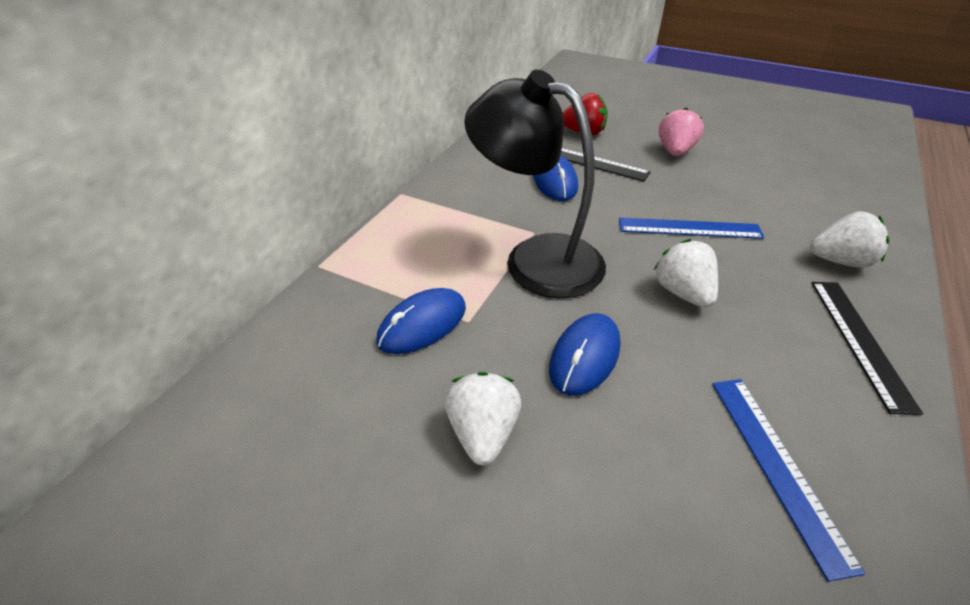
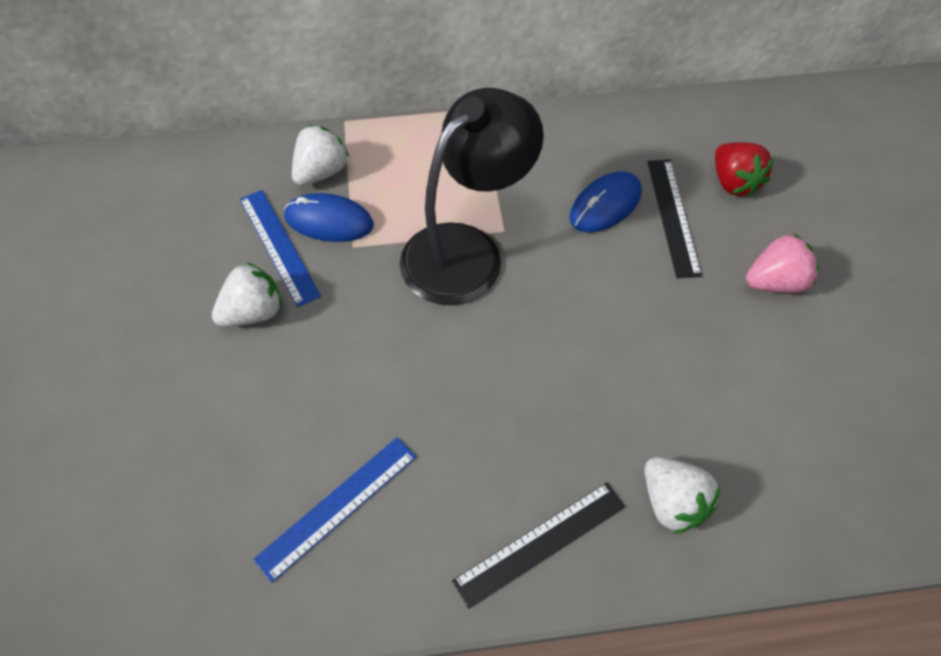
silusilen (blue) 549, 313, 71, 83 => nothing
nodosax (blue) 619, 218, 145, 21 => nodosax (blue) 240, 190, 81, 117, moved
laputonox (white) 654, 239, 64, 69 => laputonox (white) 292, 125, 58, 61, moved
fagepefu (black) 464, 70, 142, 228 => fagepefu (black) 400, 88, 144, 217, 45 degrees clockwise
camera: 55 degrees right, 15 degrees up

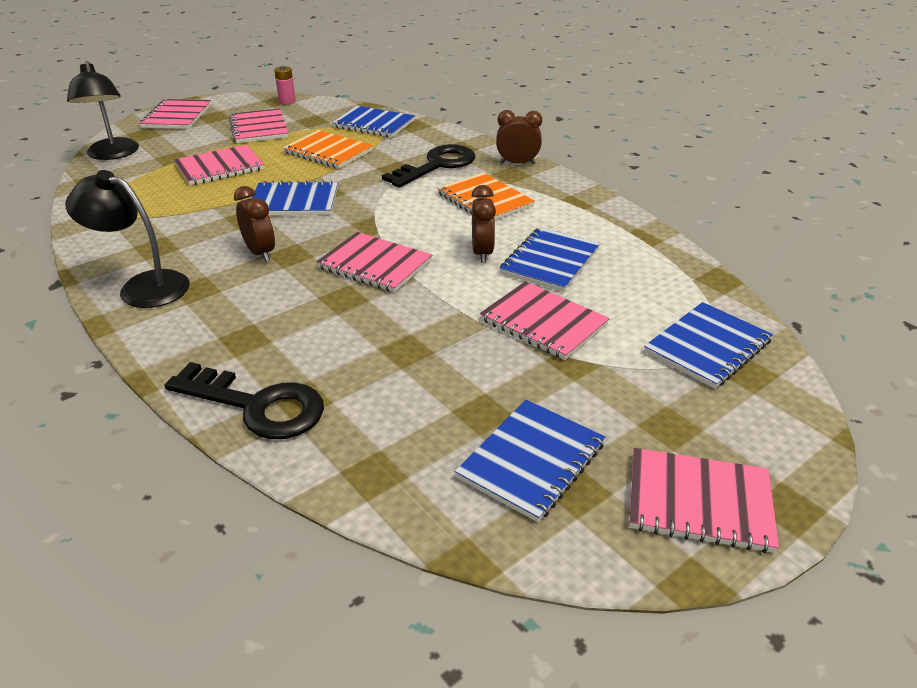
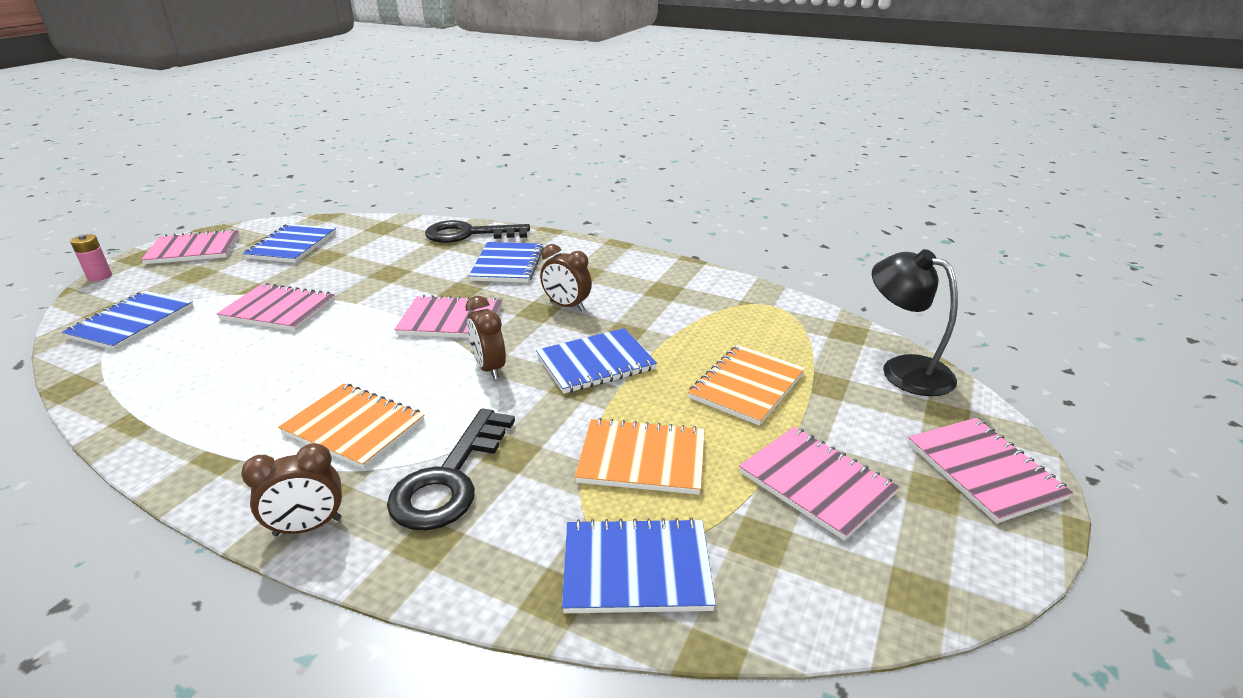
fagepefu (black) 65, 170, 125, 138 => nothing
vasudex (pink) 274, 66, 22, 38 => vasudex (pink) 70, 234, 42, 47, moved
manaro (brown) 472, 185, 24, 78 => manaro (brown) 466, 296, 40, 83, moved
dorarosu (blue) 499, 227, 101, 65 => dorarosu (blue) 469, 242, 74, 41, moved
dorarosu (pink) 174, 144, 90, 41 => dorarosu (orange) 688, 345, 117, 81
camera: 155 degrees right, 5 degrees down

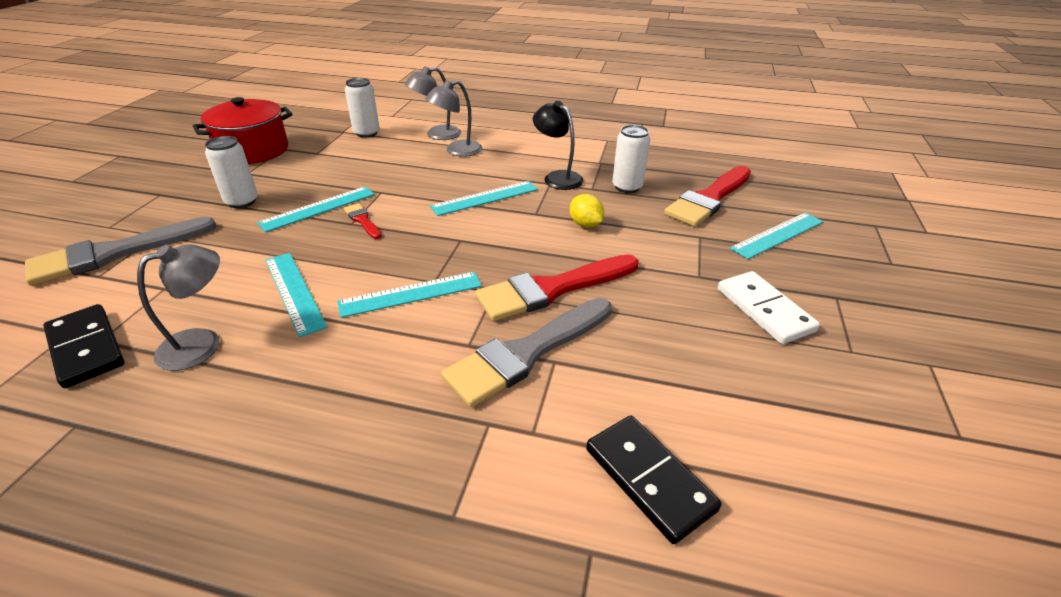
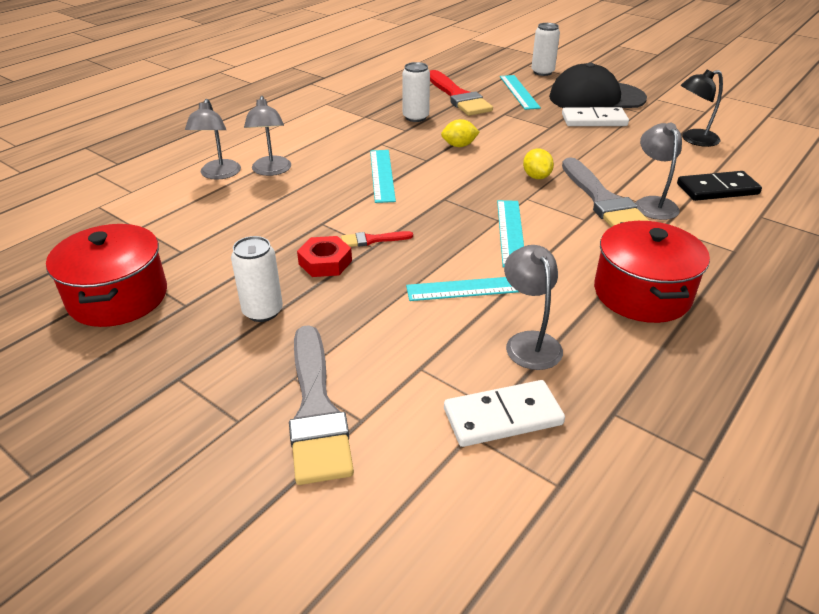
nothing => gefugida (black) 549, 62, 98, 46
nothing => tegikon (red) 594, 221, 116, 102
nothing => fagepefu (grey) 635, 123, 47, 97
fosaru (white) 345, 78, 35, 59 => fosaru (white) 531, 23, 29, 53, moved
fagepefu (black) 533, 101, 51, 89 => fagepefu (black) 681, 70, 42, 77, moved
nodosax (turquoise) 257, 186, 118, 46 => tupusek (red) 297, 236, 55, 41
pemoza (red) 475, 254, 164, 67 => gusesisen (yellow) 523, 149, 31, 30
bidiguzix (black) 43, 304, 81, 84 => bidiguzix (white) 444, 380, 121, 67
camera: 65 degrees left, 0 degrees up

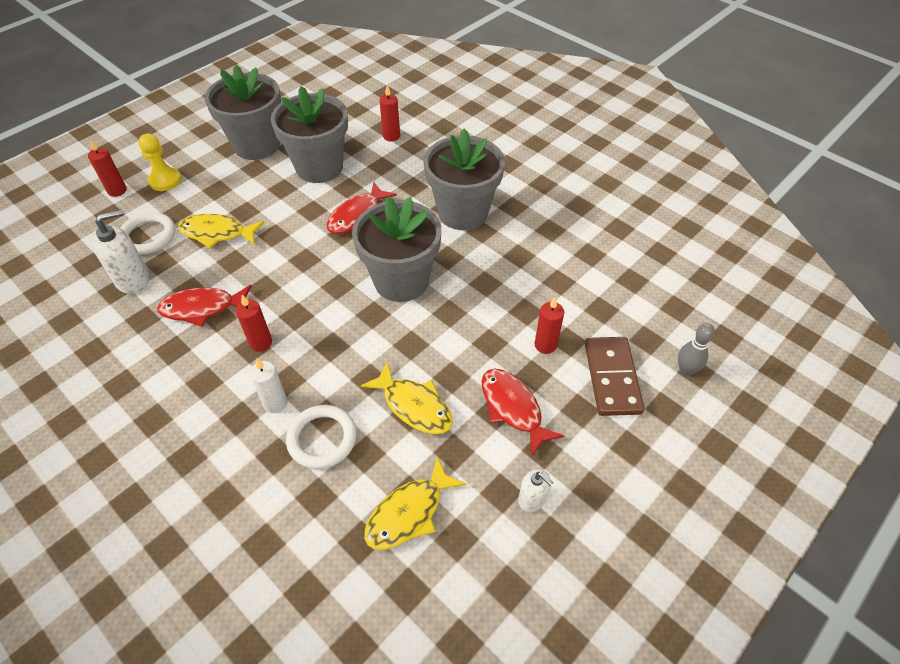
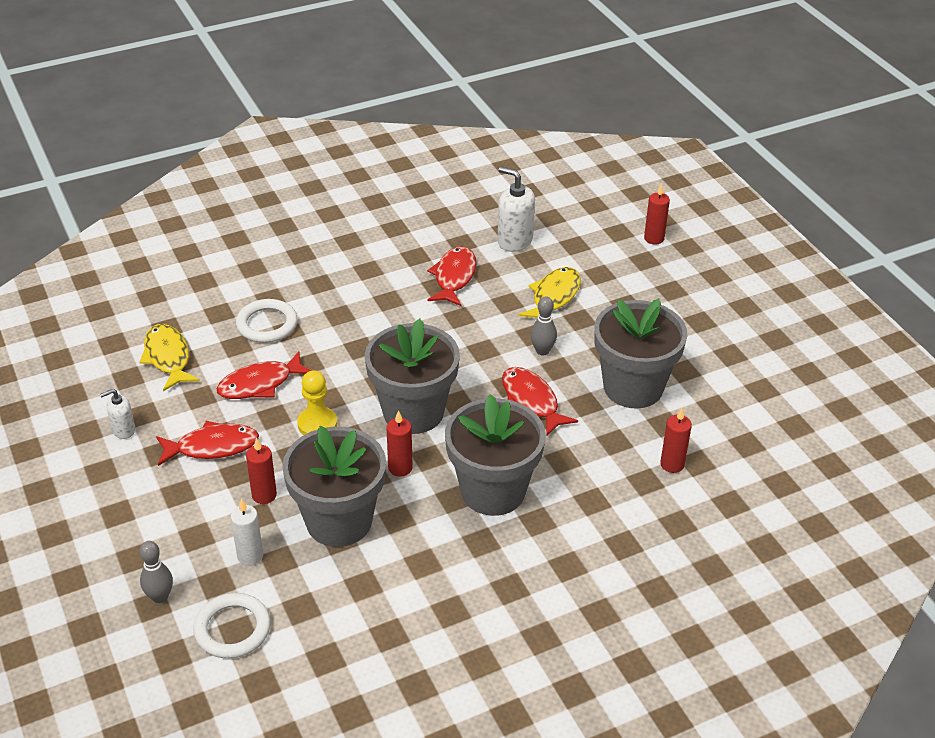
bidiguzix (brown) 585, 337, 60, 79 => nothing
nothing => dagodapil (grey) 530, 297, 27, 58
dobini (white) 120, 212, 55, 42 => dobini (white) 193, 593, 78, 65, moved
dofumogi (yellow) 138, 134, 43, 57 => dofumogi (yellow) 297, 370, 40, 65, moved
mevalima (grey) 205, 65, 76, 95 => mevalima (grey) 282, 426, 104, 121, moved
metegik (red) 236, 295, 36, 57 => metegik (red) 386, 410, 27, 67, moved
metegik (white) 249, 358, 39, 55 => metegik (white) 231, 498, 32, 68, moved
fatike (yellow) 361, 362, 92, 72 => fatike (red) 217, 351, 94, 48
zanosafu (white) 92, 209, 58, 85 => zanosafu (white) 498, 167, 37, 85, 135 degrees clockwise
camera: 110 degrees right, 10 degrees down

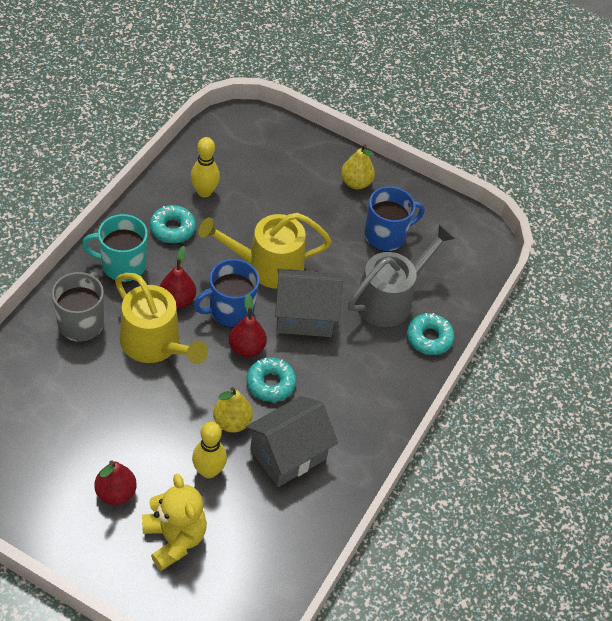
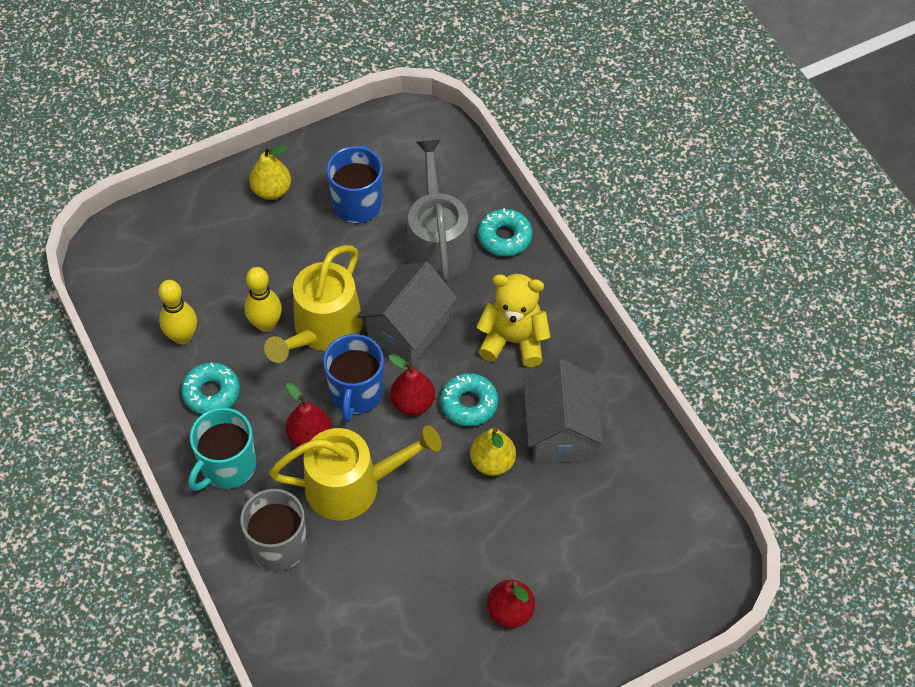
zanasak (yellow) 142, 474, 65, 97 => zanasak (yellow) 476, 274, 75, 93, moved
dagodapil (yellow) 192, 422, 35, 56 => dagodapil (yellow) 244, 267, 38, 65, moved
camera: 50 degrees left, 5 degrees up

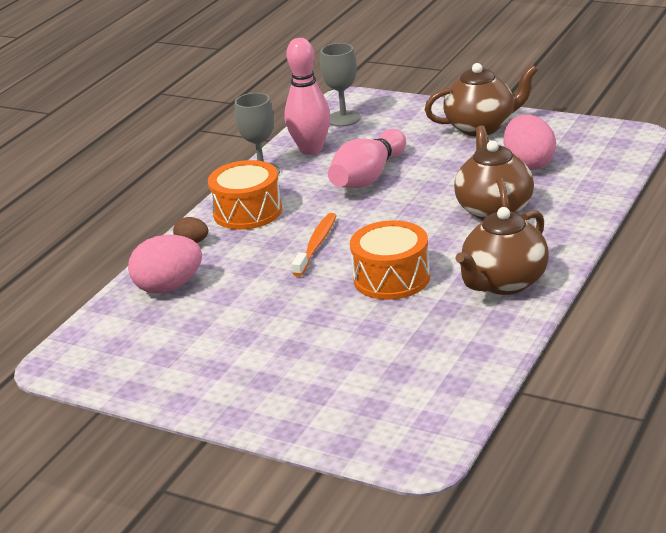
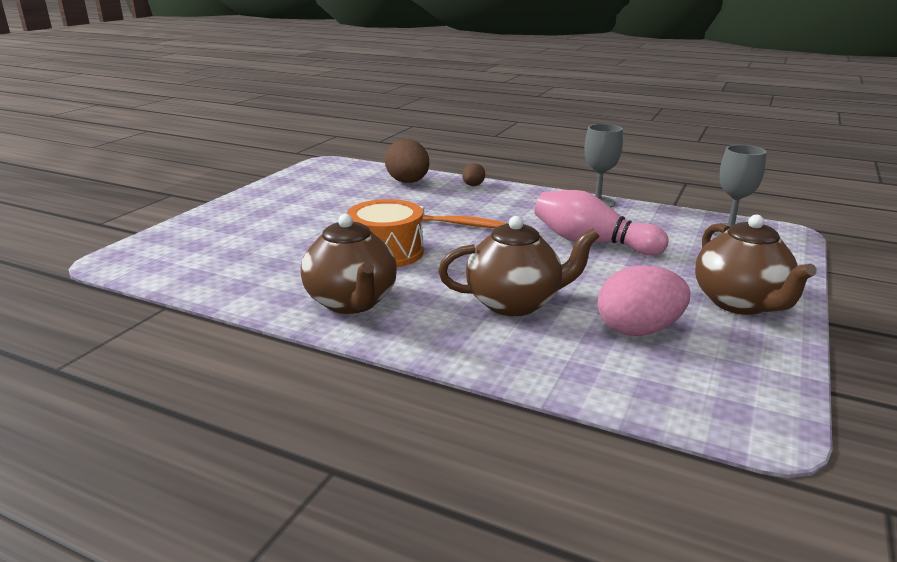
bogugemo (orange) 208, 160, 74, 70 => nothing
dagodapil (pink) 284, 38, 47, 117 => nothing
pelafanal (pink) 128, 235, 74, 59 => pelafanal (brown) 385, 139, 44, 44
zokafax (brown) 456, 207, 93, 88 => zokafax (brown) 301, 214, 96, 100, 150 degrees counterclockwise
camera: 85 degrees right, 5 degrees down

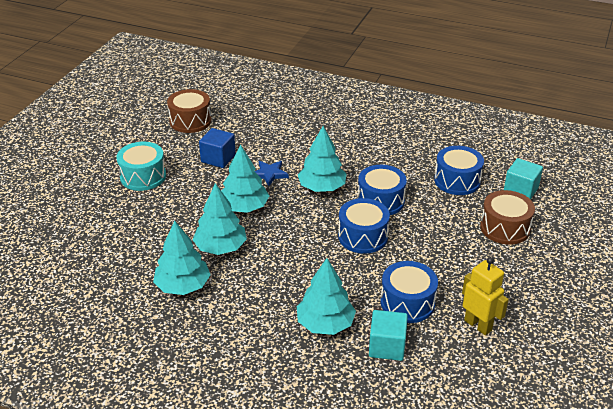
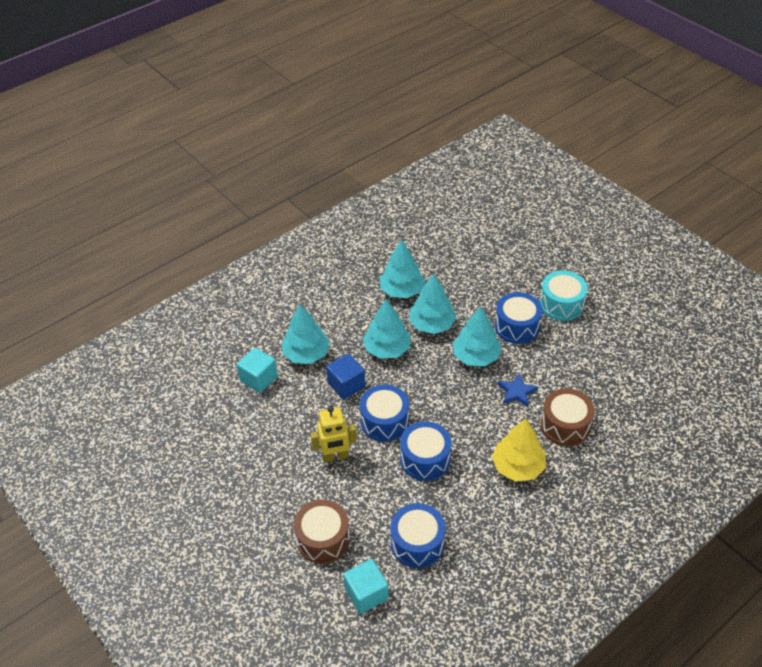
nothing => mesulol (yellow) 492, 419, 54, 62
bogugemo (brown) 167, 89, 44, 44 => bogugemo (brown) 541, 388, 54, 58, moved
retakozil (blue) 199, 128, 37, 40 => retakozil (blue) 326, 353, 40, 47, moved
mesulol (turquoise) 298, 126, 49, 66 => mesulol (turquoise) 363, 299, 48, 60, moved
bogugemo (blue) 380, 261, 58, 62 => bogugemo (blue) 495, 292, 48, 52, moved
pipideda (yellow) 462, 257, 47, 78 => pipideda (yellow) 311, 406, 46, 56, moved
camera: 120 degrees right, 10 degrees up

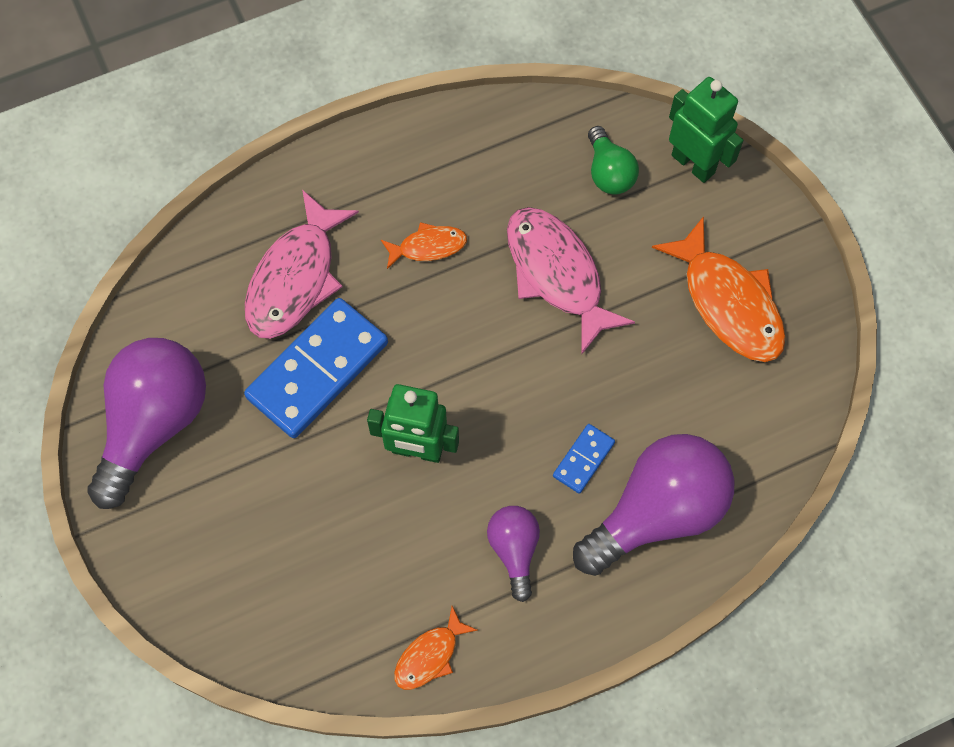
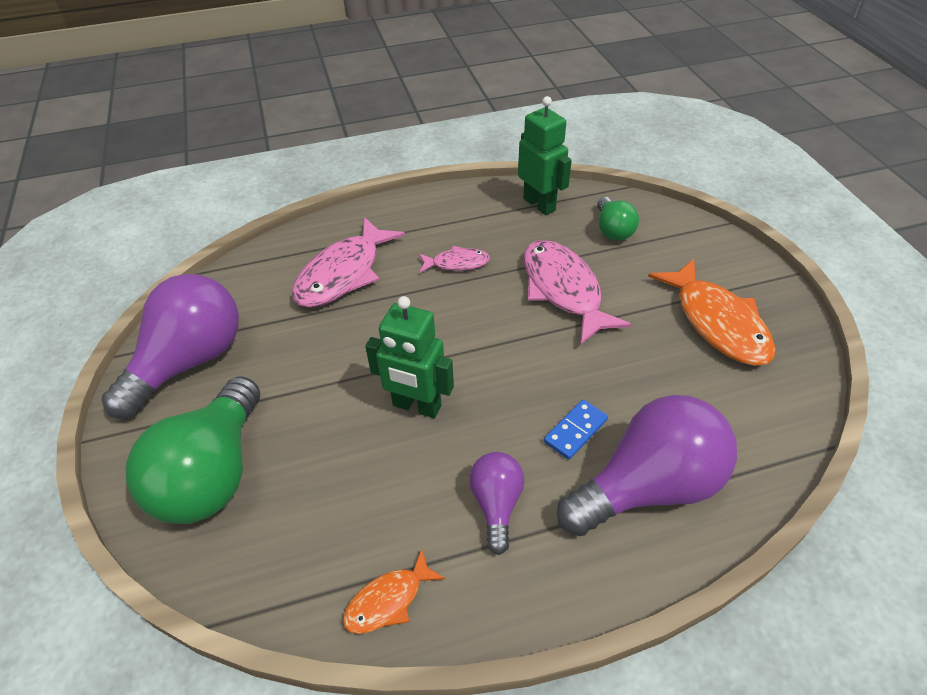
bidiguzix (blue) 244, 298, 144, 140 => nothing
nothing => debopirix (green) 125, 376, 135, 148
pipideda (green) 669, 77, 74, 106 => pipideda (green) 518, 96, 54, 119, moved
fatike (orange) 381, 222, 86, 47 => fatike (pink) 419, 246, 71, 27
camera: 10 degrees right, 20 degrees down

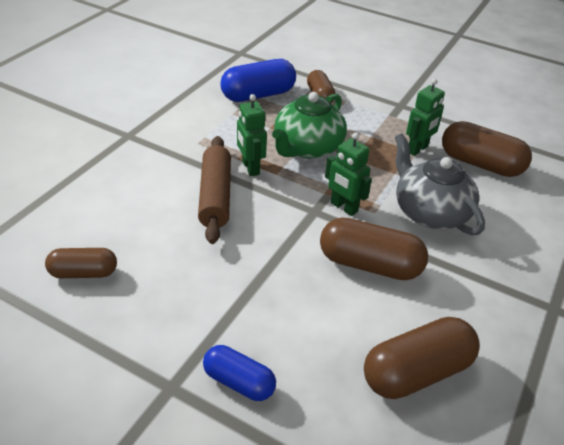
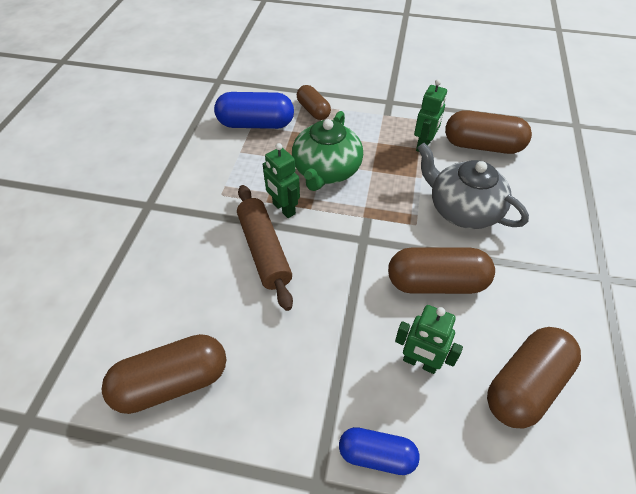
pipideda (green) 325, 132, 47, 84 => pipideda (green) 395, 305, 68, 69, moved
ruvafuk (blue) 220, 59, 76, 43 => ruvafuk (blue) 214, 92, 80, 37, 45 degrees clockwise
ruvafuk (brown) 45, 248, 72, 30 => ruvafuk (brown) 102, 334, 124, 80, x1.63
camera: 15 degrees left, 10 degrees up

